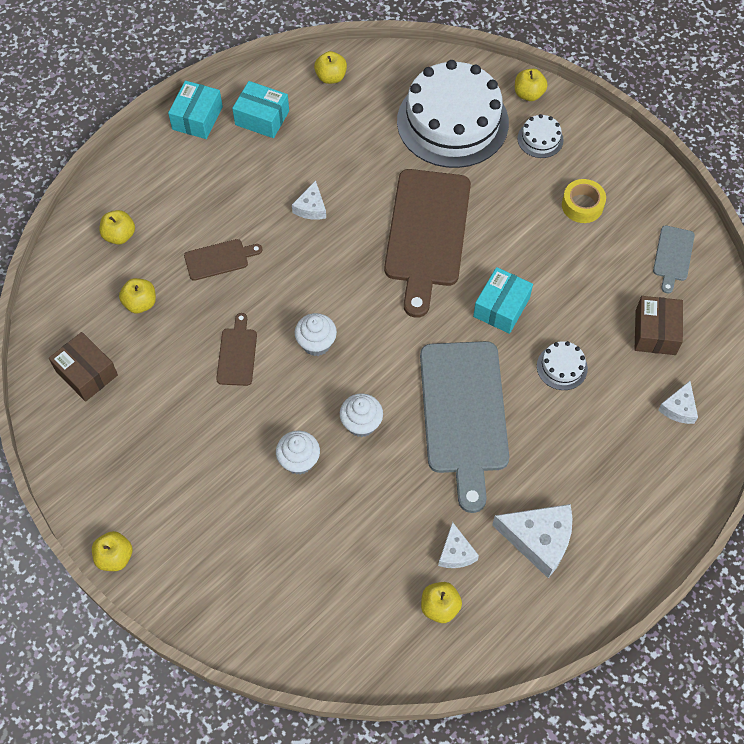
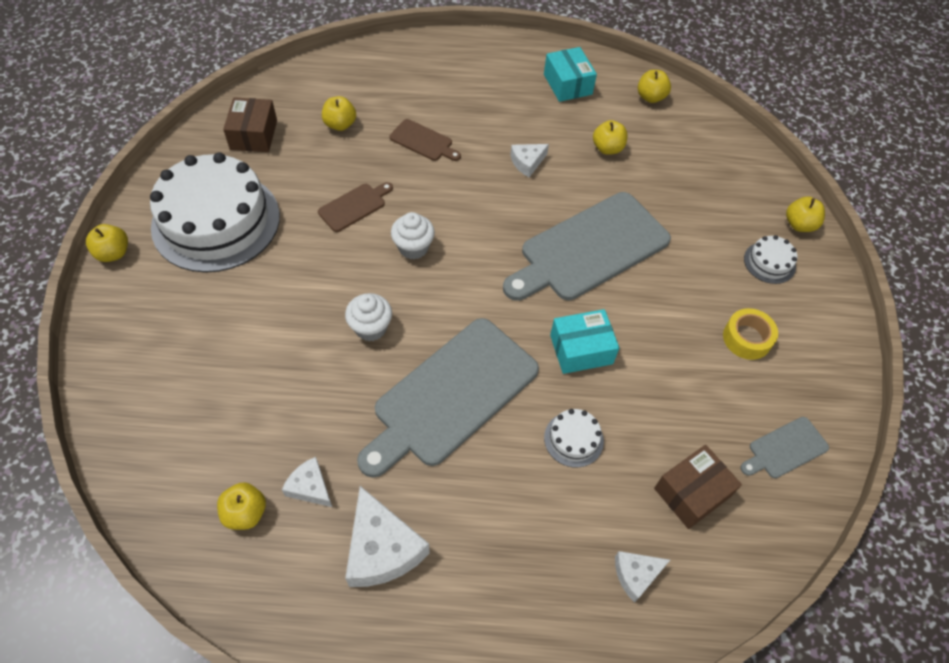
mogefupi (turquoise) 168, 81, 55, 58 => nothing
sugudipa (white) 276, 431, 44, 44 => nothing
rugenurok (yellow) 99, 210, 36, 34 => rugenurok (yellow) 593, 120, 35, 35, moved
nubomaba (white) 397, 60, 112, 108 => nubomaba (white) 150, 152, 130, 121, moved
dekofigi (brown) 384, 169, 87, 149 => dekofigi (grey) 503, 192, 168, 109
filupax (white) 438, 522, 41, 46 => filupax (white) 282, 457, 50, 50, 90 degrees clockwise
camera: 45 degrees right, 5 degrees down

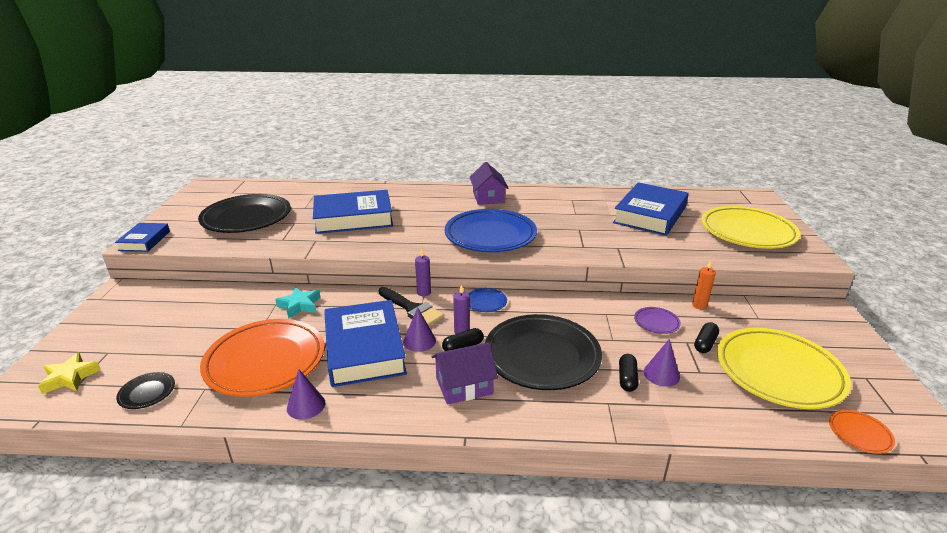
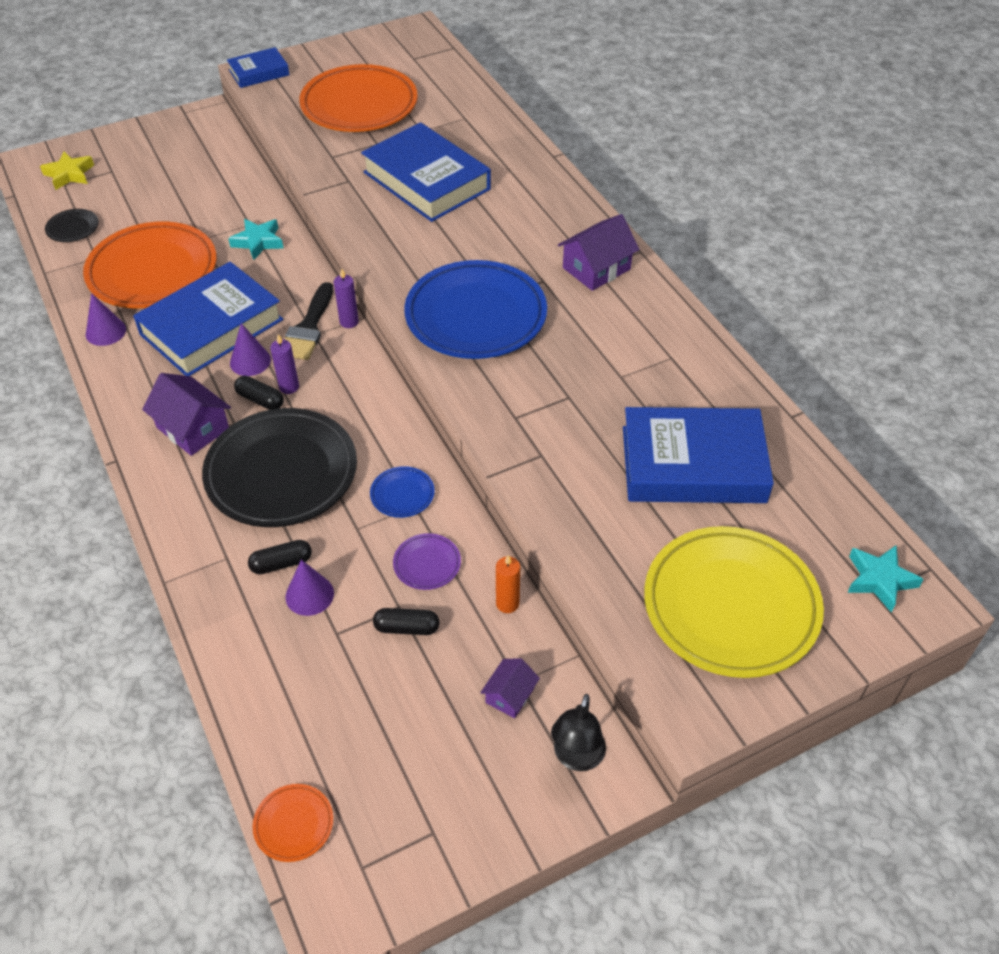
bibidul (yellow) 717, 328, 134, 81 => nothing
nothing => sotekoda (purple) 480, 658, 60, 60
nothing => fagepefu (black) 551, 694, 55, 77
nothing => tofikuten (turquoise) 847, 545, 76, 68
bibidul (blue) 468, 288, 39, 24 => bibidul (blue) 370, 466, 65, 52, moved
bibidul (black) 198, 194, 93, 39 => bibidul (orange) 299, 64, 119, 68
camera: 60 degrees right, 20 degrees up

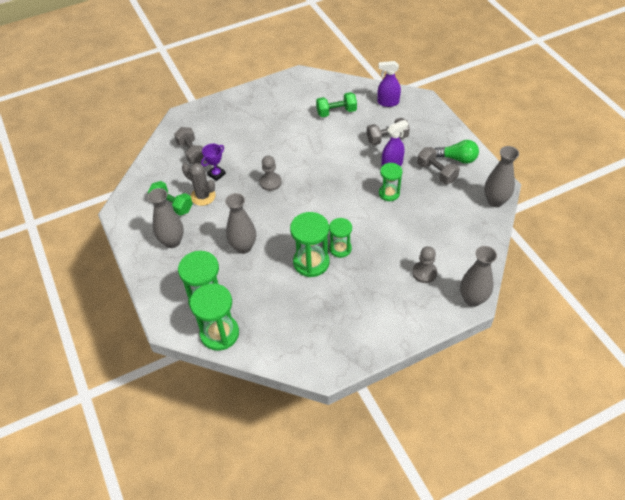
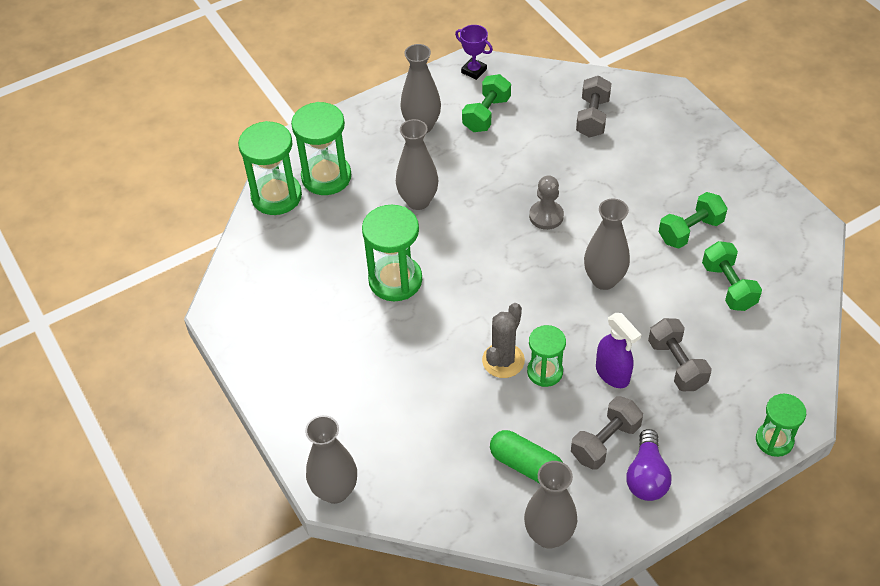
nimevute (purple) 377, 61, 24, 46 => nothing
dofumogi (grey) 412, 246, 25, 37 => nothing
nothing => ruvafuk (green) 490, 430, 72, 53
nothing => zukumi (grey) 584, 199, 46, 91
nothing => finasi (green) 659, 192, 69, 57
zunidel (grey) 182, 163, 34, 43 => zunidel (grey) 482, 303, 43, 75, moved
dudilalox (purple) 201, 144, 25, 37 => dudilalox (purple) 455, 25, 38, 55, moved
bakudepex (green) 329, 218, 23, 40 => bakudepex (green) 756, 394, 50, 63, moved
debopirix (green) 435, 140, 44, 24 => debopirix (purple) 626, 429, 46, 72
finasi (grey) 174, 127, 30, 37 => finasi (grey) 576, 76, 36, 62, 45 degrees counterclockwise
camera: 85 degrees right, 0 degrees up

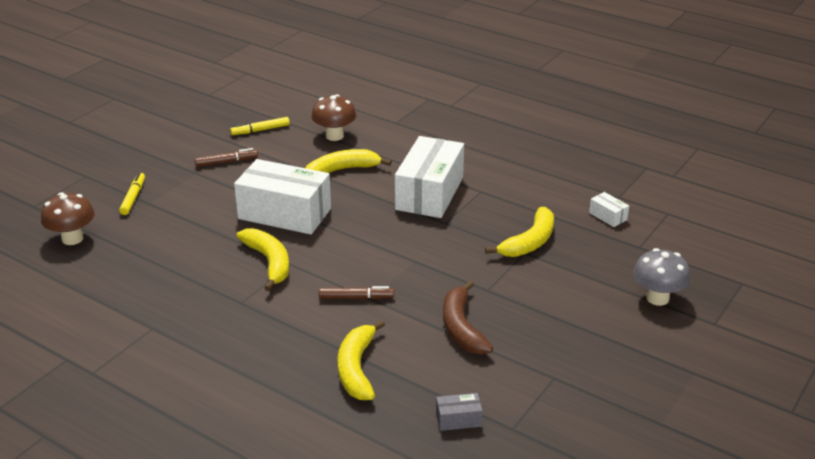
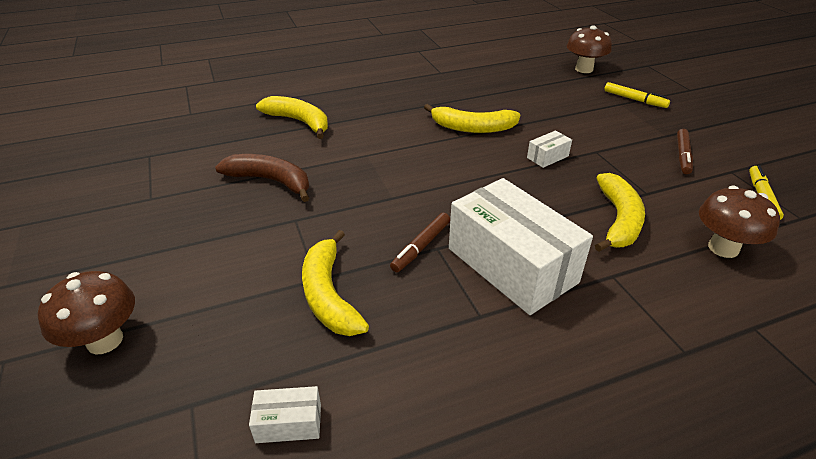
mogefupi (grey) 436, 393, 47, 38 => nothing
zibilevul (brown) 319, 286, 75, 13 => zibilevul (brown) 390, 213, 60, 59, moved
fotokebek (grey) 633, 248, 57, 58 => fotokebek (brown) 38, 271, 97, 83
mogefupi (white) 234, 159, 97, 75 => mogefupi (white) 527, 131, 45, 37, x0.41
camera: 125 degrees right, 5 degrees up

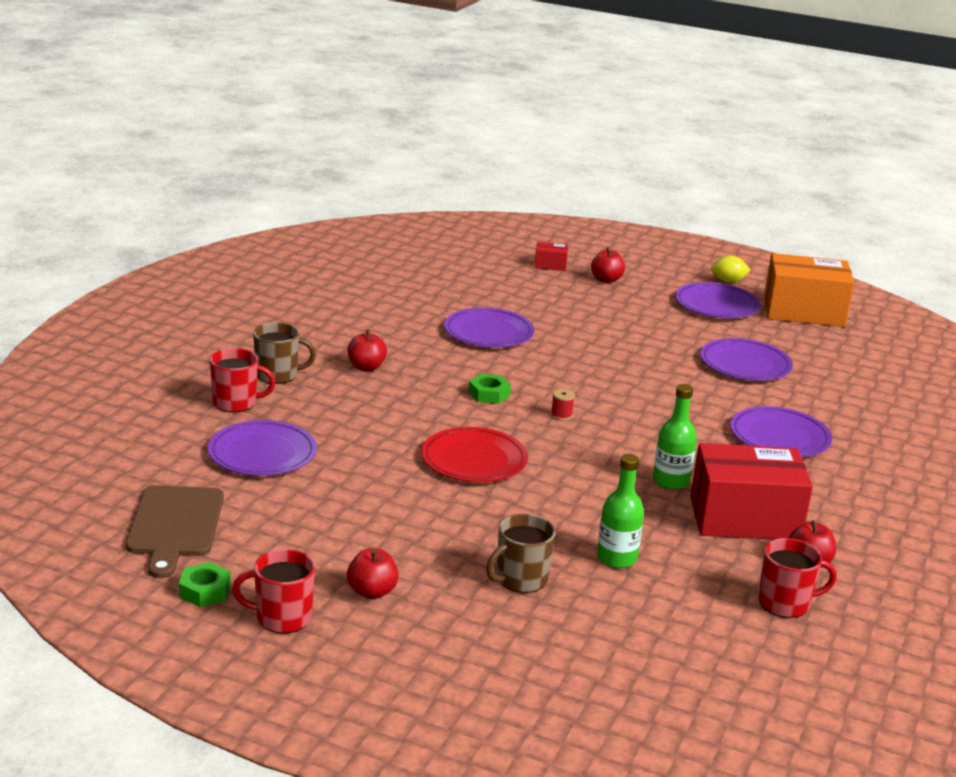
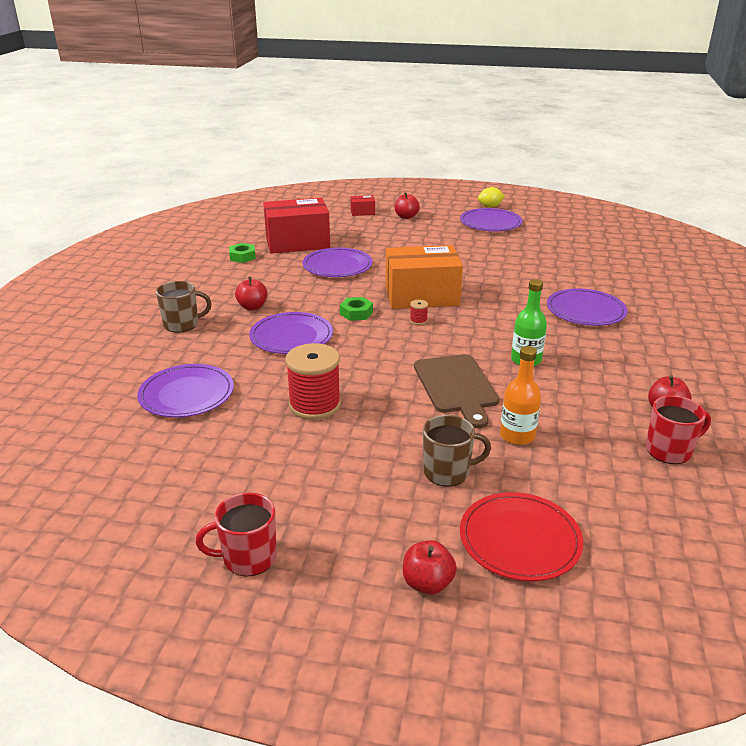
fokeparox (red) 210, 348, 66, 64 => nothing
nothing => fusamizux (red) 285, 343, 56, 77
dekofigi (brown) 126, 485, 98, 93 => dekofigi (brown) 414, 354, 85, 74, moved
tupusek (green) 179, 562, 52, 45 => tupusek (green) 229, 243, 27, 20, moved
rugenurok (red) 347, 549, 52, 50 => rugenurok (red) 403, 540, 54, 55, moved
bibidul (red) 422, 427, 106, 55 => bibidul (red) 460, 492, 123, 89, moved
mogefupi (red) 690, 443, 123, 97 => mogefupi (red) 263, 198, 67, 56, moved
bibidul (purple) 700, 338, 93, 43 => bibidul (purple) 249, 312, 84, 42, moved
mogefupi (orange) 764, 253, 90, 74 => mogefupi (orange) 386, 245, 77, 64, moved
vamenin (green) 597, 454, 47, 114 => vamenin (orange) 500, 346, 41, 99
fokeparox (brown) 486, 514, 70, 79 => fokeparox (brown) 423, 415, 68, 71, 135 degrees counterclockwise
camera: 10 degrees left, 5 degrees up

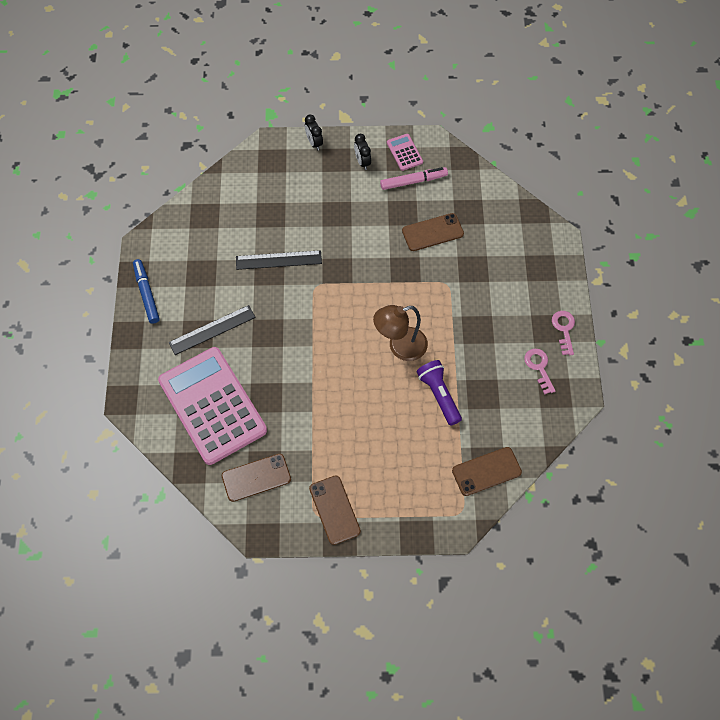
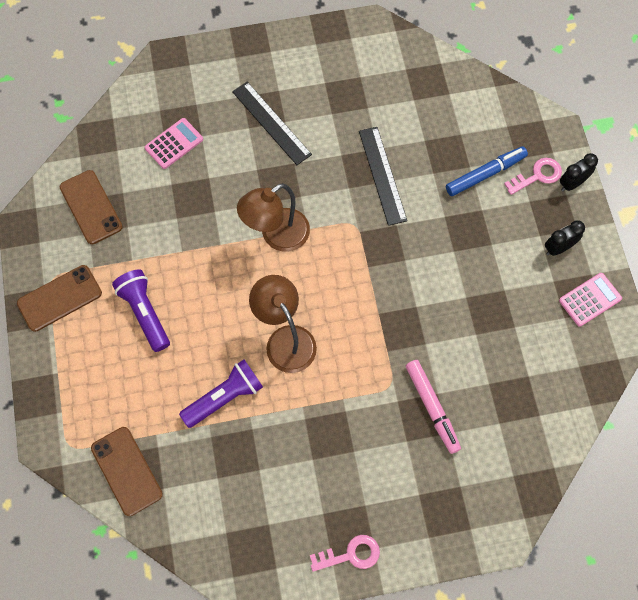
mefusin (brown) 402, 213, 62, 38 => nothing
nothing => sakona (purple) 112, 269, 58, 83
nothing => fagepefu (brown) 237, 183, 73, 69
zibilevul (blue) 133, 259, 27, 65 => zibilevul (blue) 446, 146, 82, 50, moved
zibilevul (pink) 380, 167, 68, 23 => zibilevul (pink) 406, 360, 55, 94, moved
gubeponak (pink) 524, 349, 32, 45 => gubeponak (pink) 504, 158, 58, 37, moved
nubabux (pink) 158, 347, 109, 118 => nubabux (pink) 145, 118, 58, 51, x0.40
camera: 80 degrees right, 5 degrees up

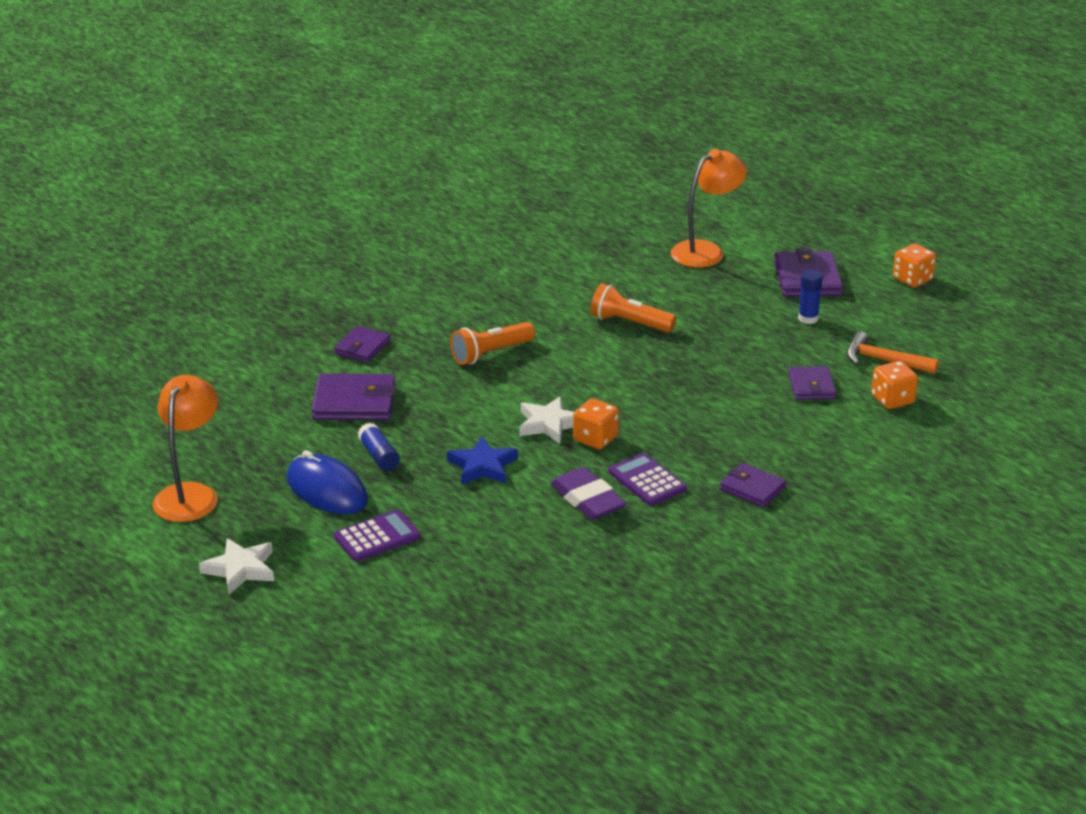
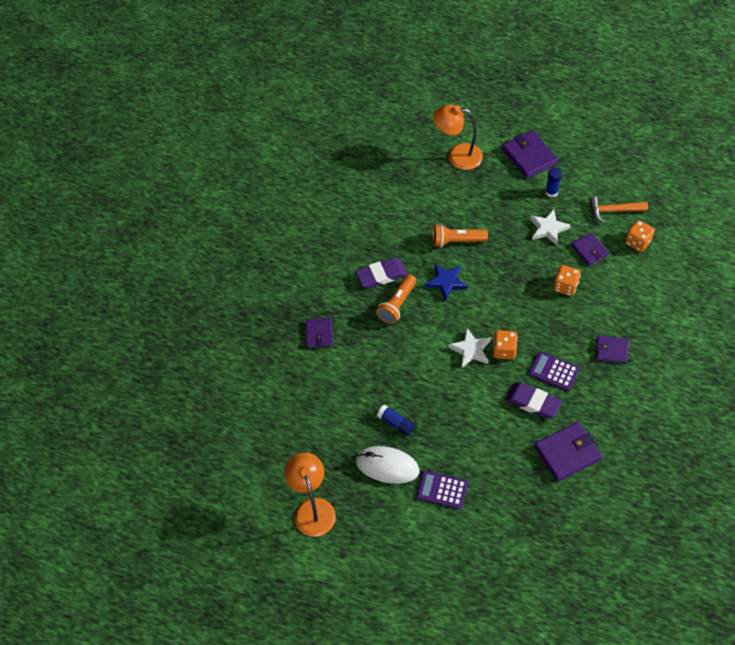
nothing => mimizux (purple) 355, 258, 53, 30
tofikuten (white) 199, 538, 75, 56 => tofikuten (white) 530, 209, 41, 36, moved
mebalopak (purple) 312, 374, 83, 46 => mebalopak (purple) 534, 422, 68, 60, moved
tofikuten (blue) 447, 436, 71, 49 => tofikuten (blue) 425, 264, 42, 37, moved
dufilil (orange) 893, 244, 43, 44 => dufilil (orange) 553, 265, 28, 31, moved
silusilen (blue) 287, 450, 81, 64 => silusilen (white) 356, 446, 63, 38
nubabux (purple) 334, 510, 86, 52 => nubabux (purple) 416, 470, 52, 39, 105 degrees counterclockwise
fagepefu (orange) 671, 149, 76, 118 => fagepefu (orange) 433, 104, 50, 66, 105 degrees counterclockwise
camera: 25 degrees left, 25 degrees up

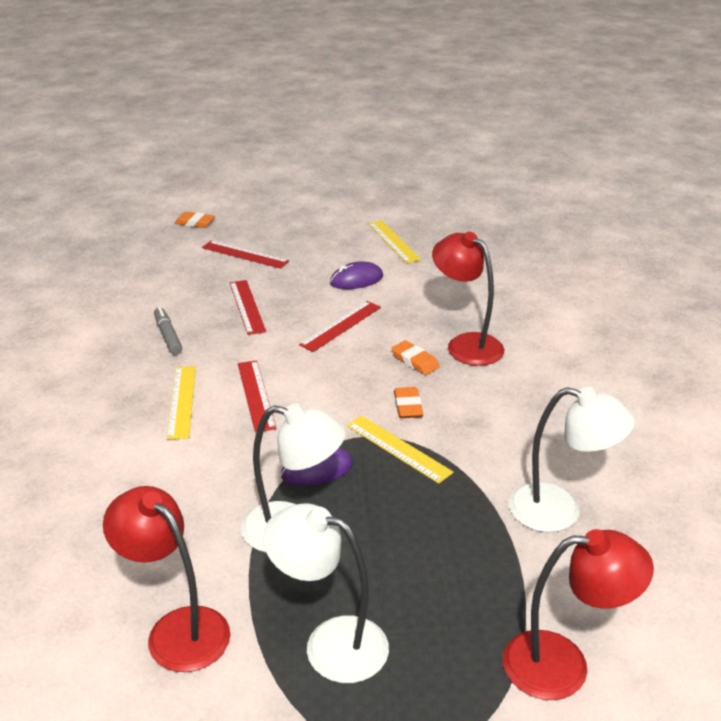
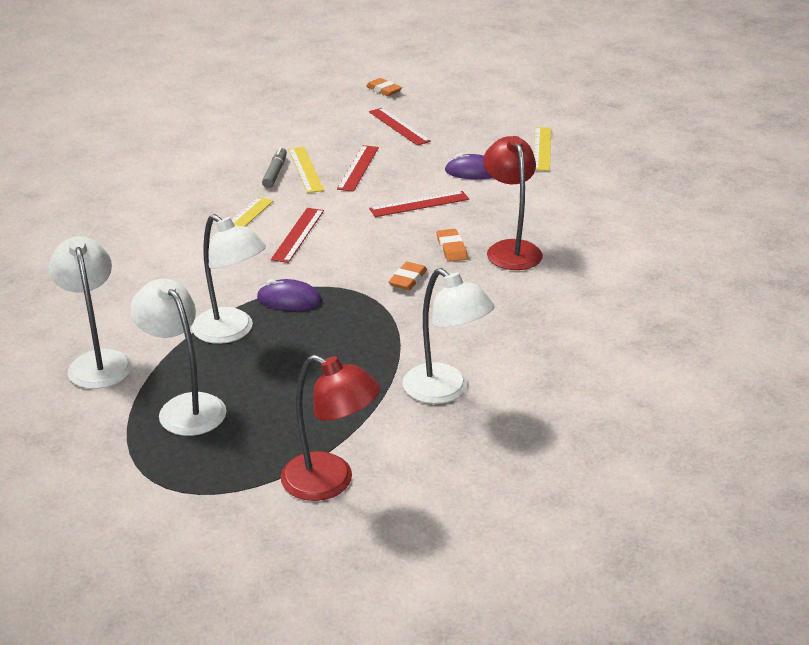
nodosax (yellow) 346, 416, 108, 68 => nodosax (yellow) 288, 147, 36, 46, moved
fagepefu (red) 103, 486, 127, 186 => fagepefu (white) 49, 236, 83, 153
camera: 30 degrees right, 0 degrees up

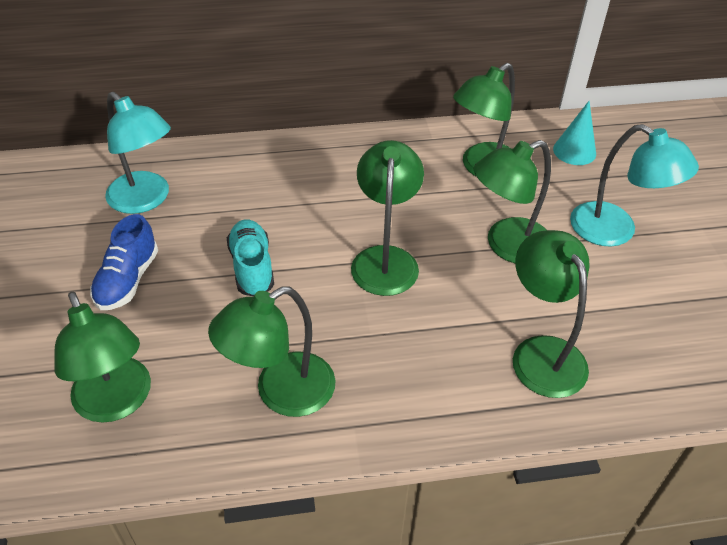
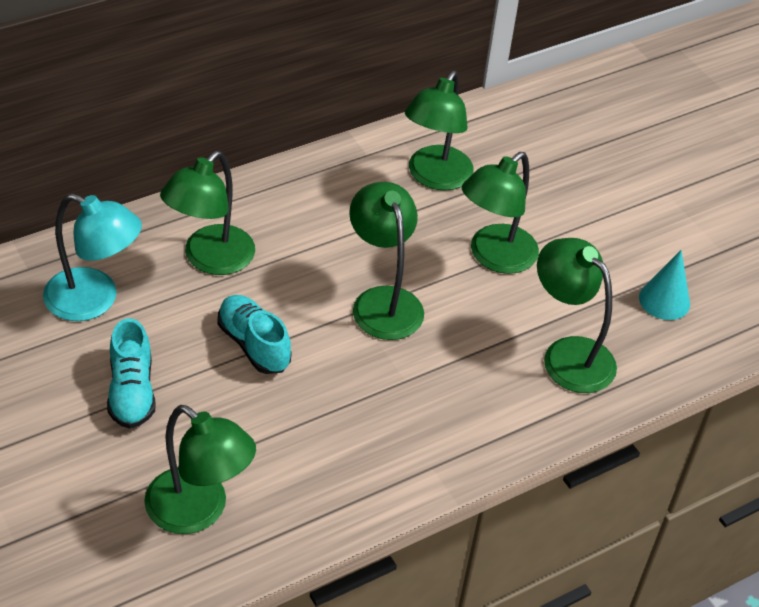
fagepefu (turquoise) 570, 124, 129, 123 => nothing
fagepefu (green) 208, 286, 128, 131 => fagepefu (green) 160, 151, 95, 124, moved
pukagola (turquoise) 553, 101, 43, 64 => pukagola (turquoise) 639, 250, 51, 70, moved
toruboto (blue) 90, 214, 68, 96 => toruboto (turquoise) 107, 318, 48, 111
camera: 25 degrees left, 0 degrees up

